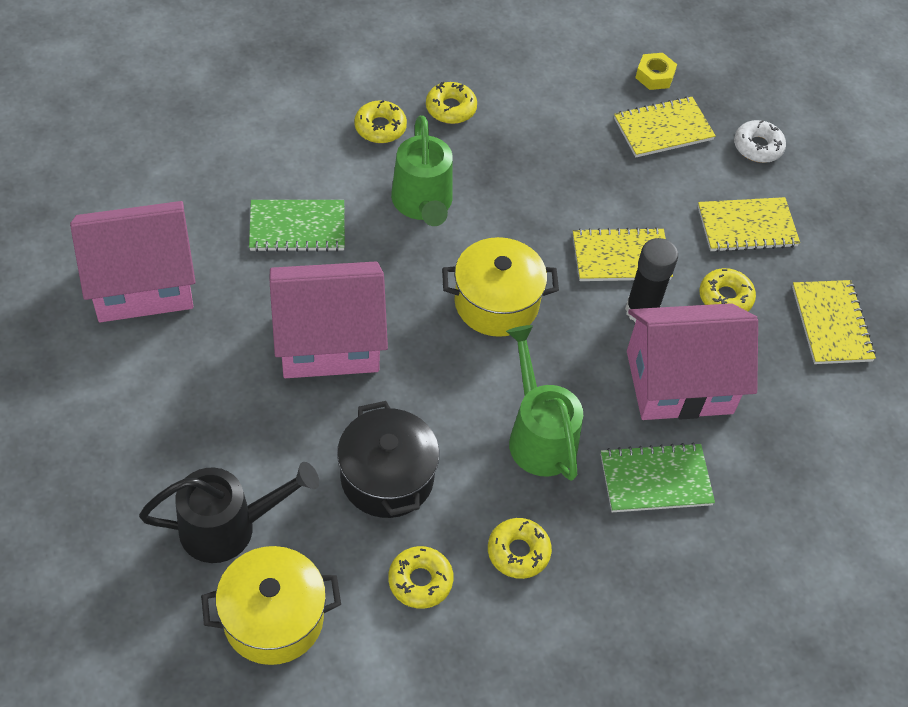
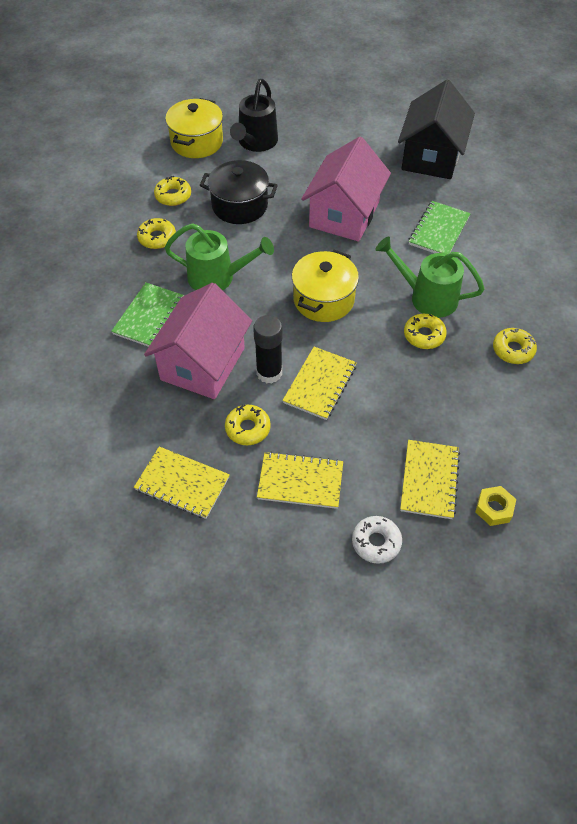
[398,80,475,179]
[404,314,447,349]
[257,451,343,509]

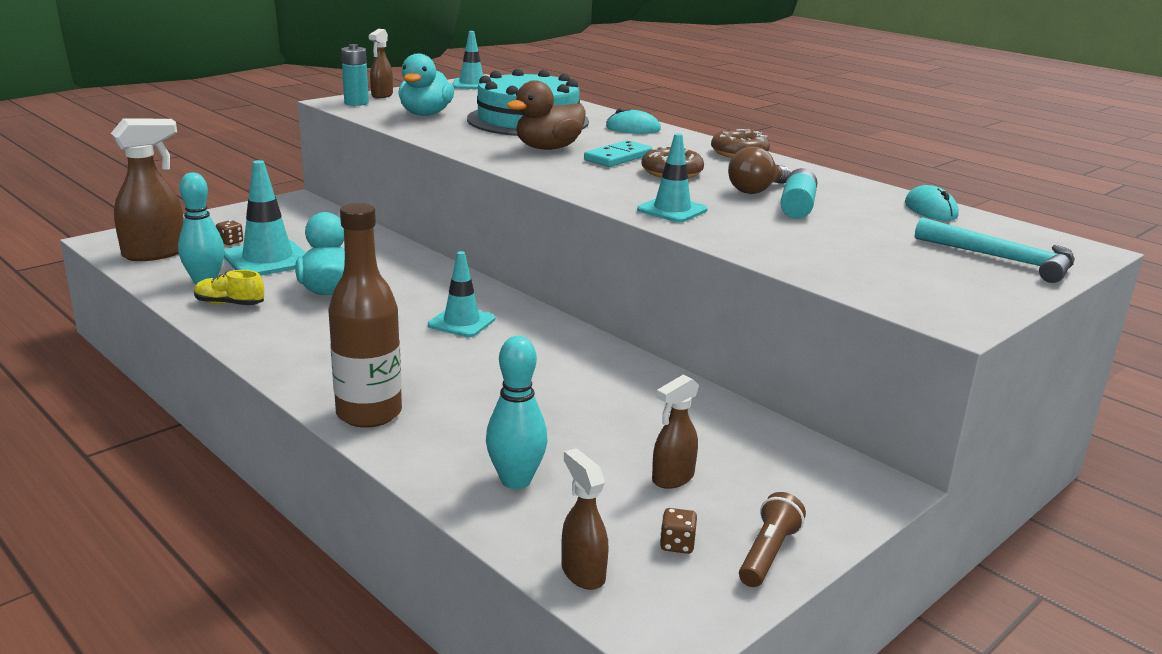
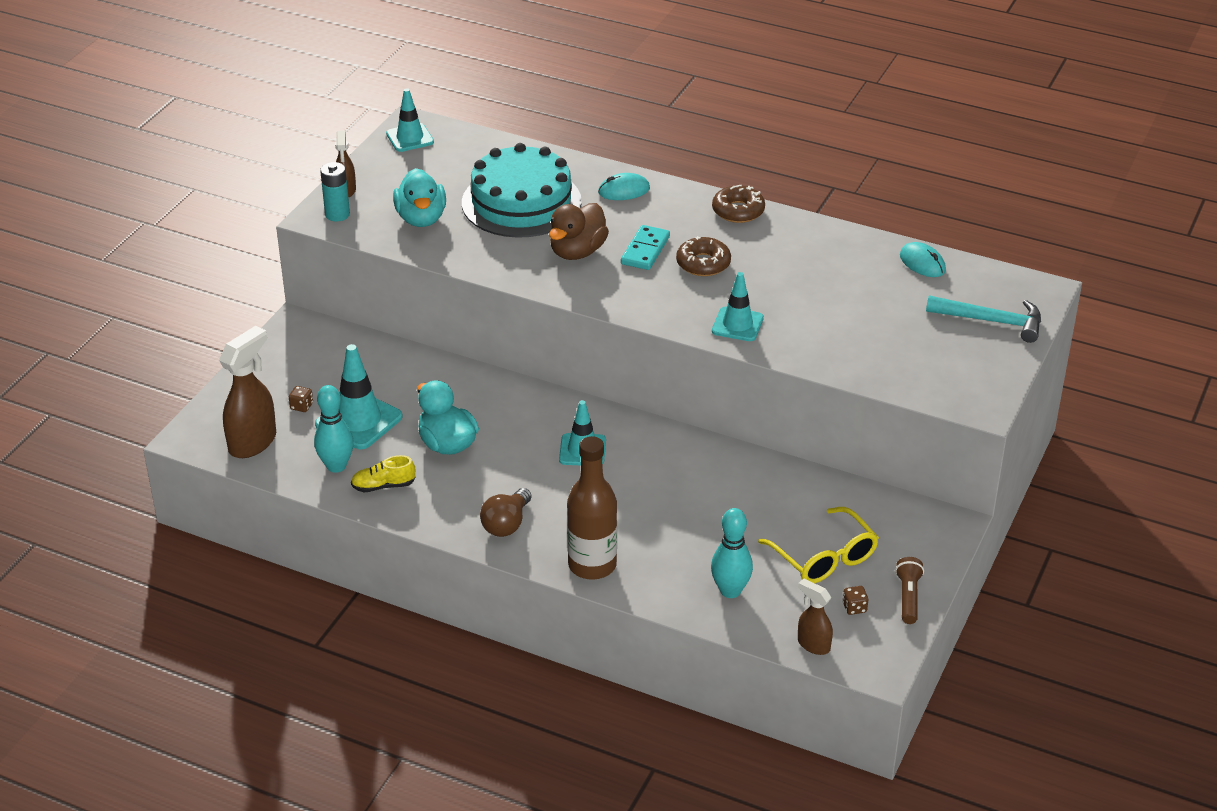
[758,507,879,583]
[480,488,532,537]
[780,168,817,219] (first image)

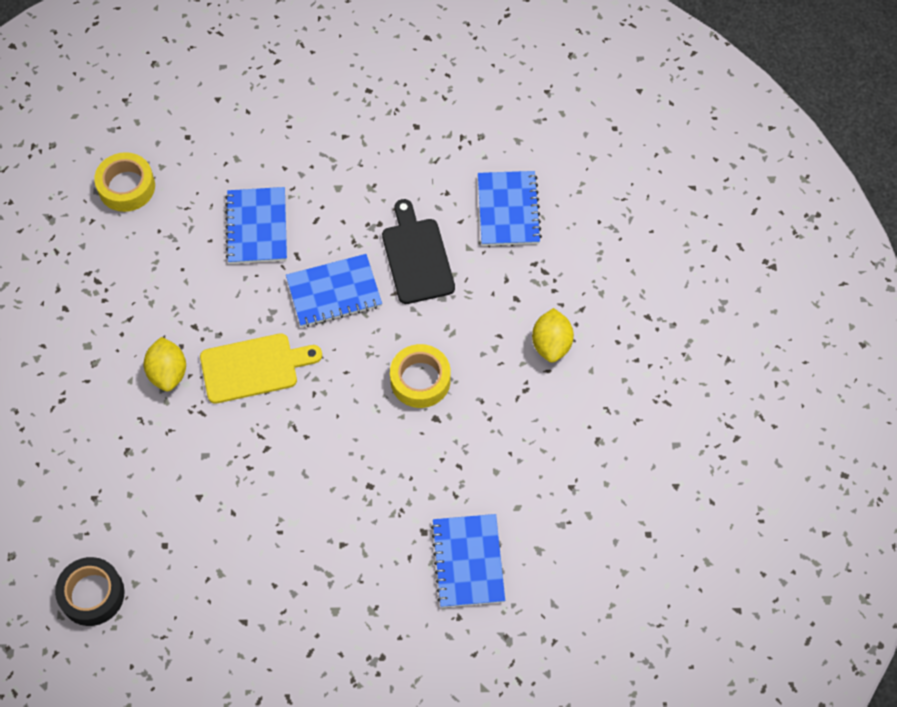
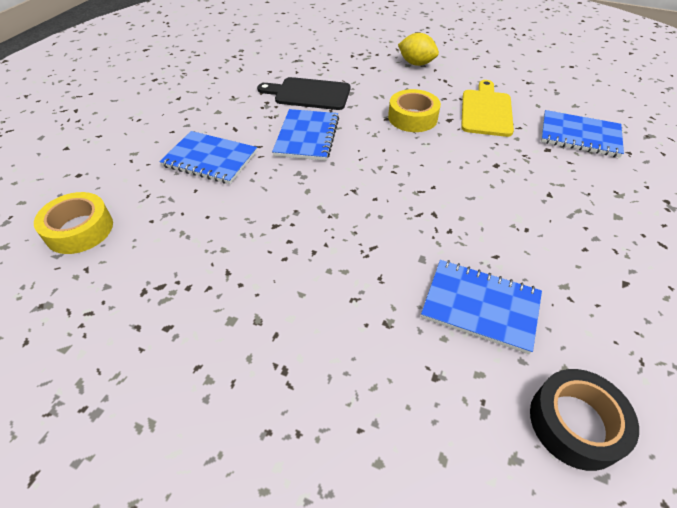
[144,337,186,391] (first image)
[461,80,514,137]
[421,260,542,354]

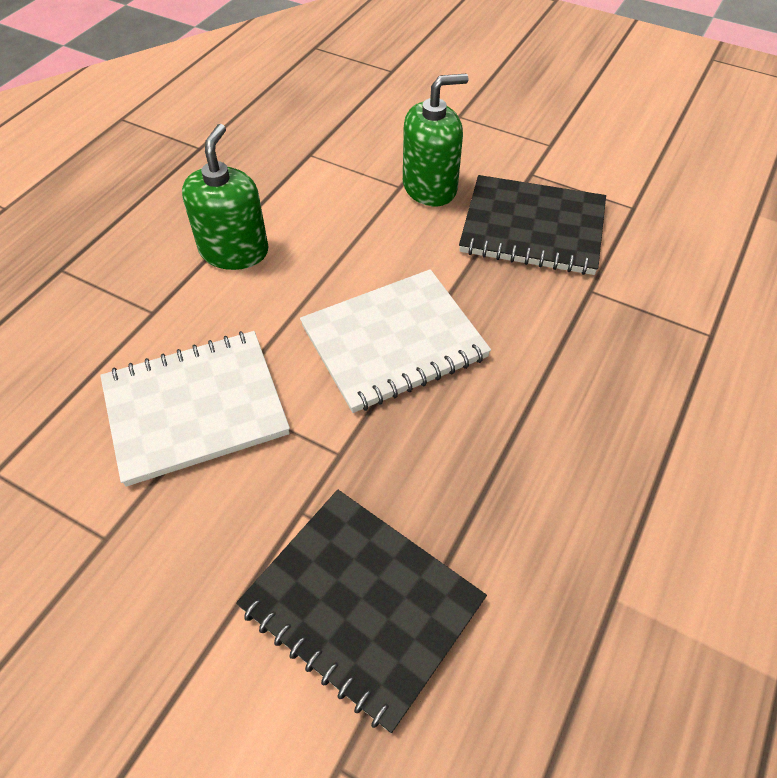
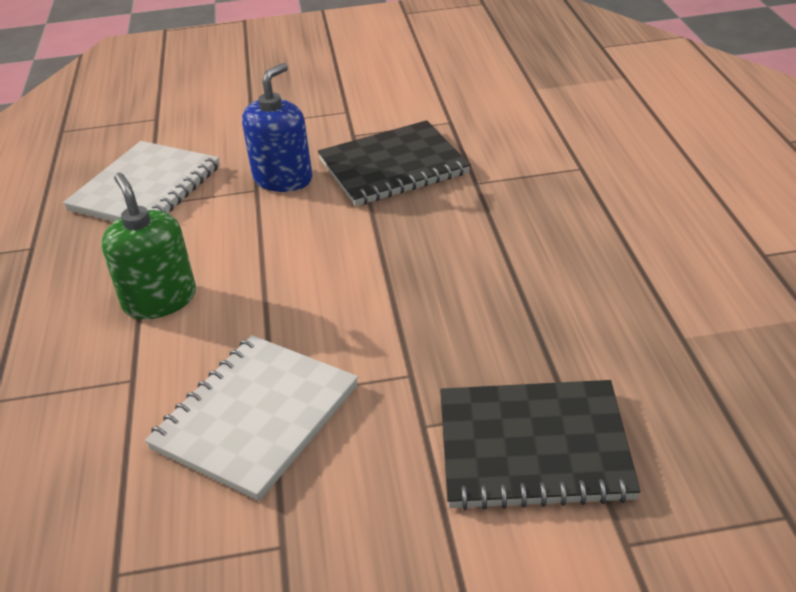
[63,141,220,222]
[242,63,313,192]

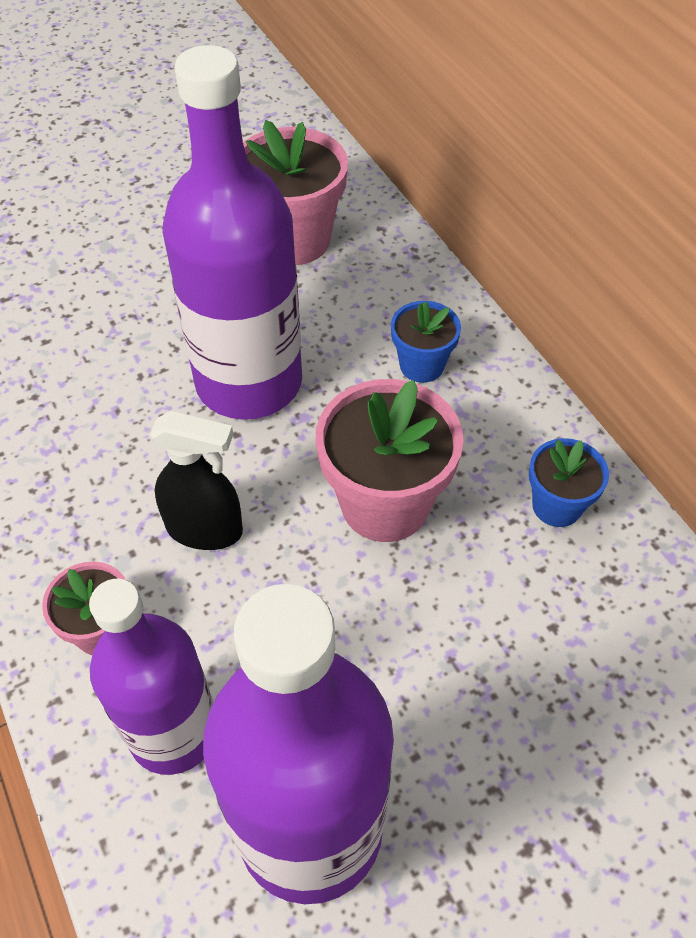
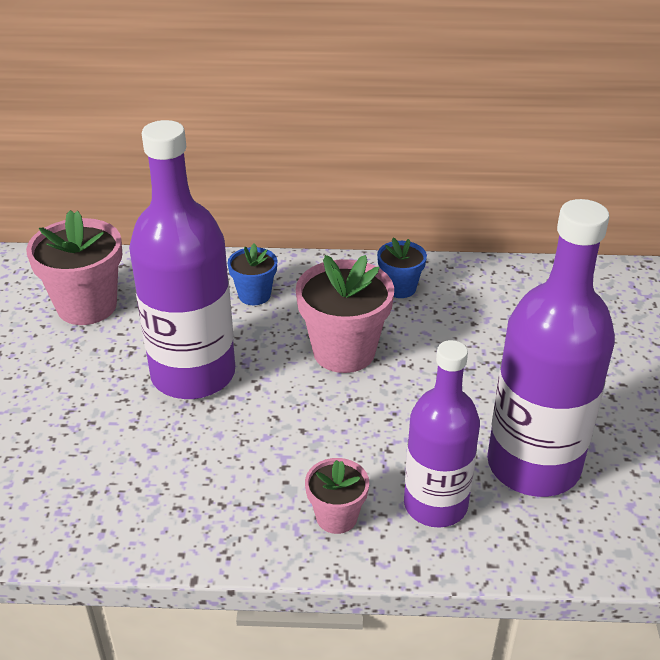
[150,411,243,550] (first image)

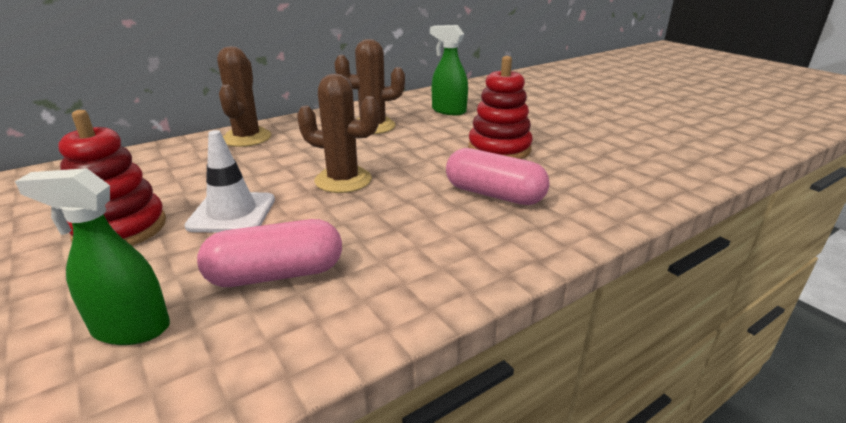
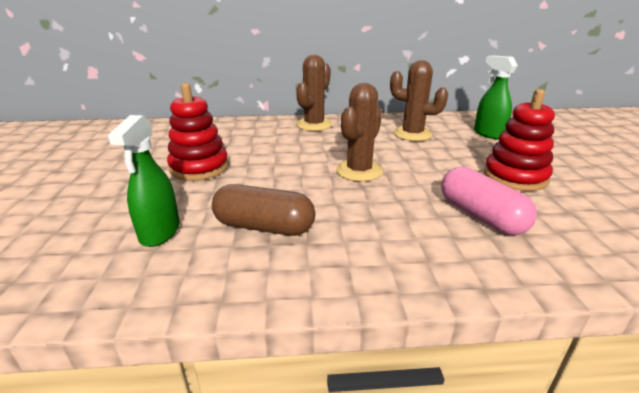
[108,115,180,247]
[184,130,275,232] (first image)
[212,184,315,236]
[336,83,383,182]

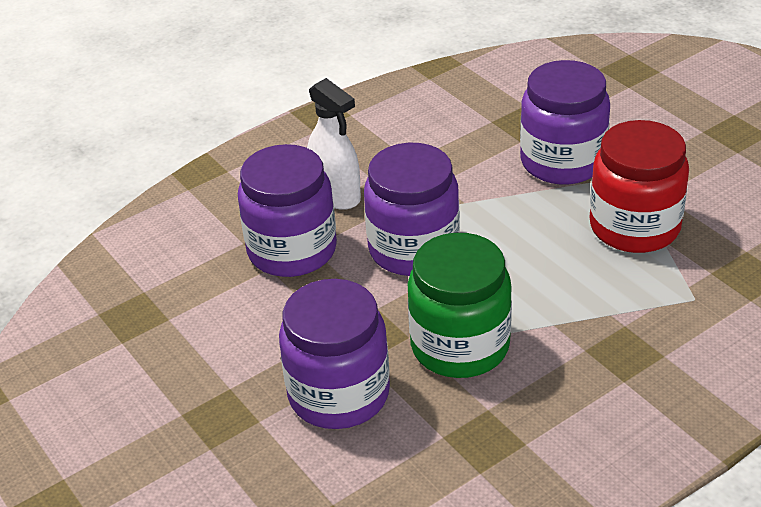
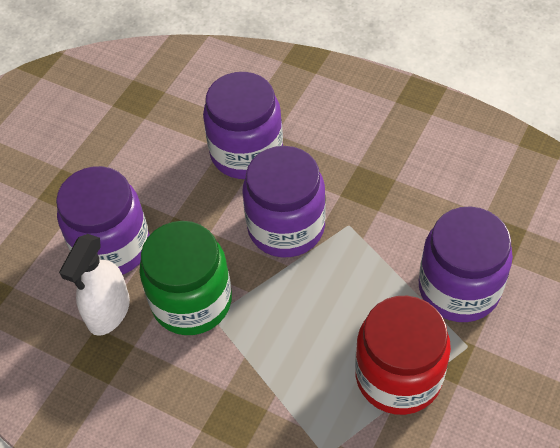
[59,234,130,336]

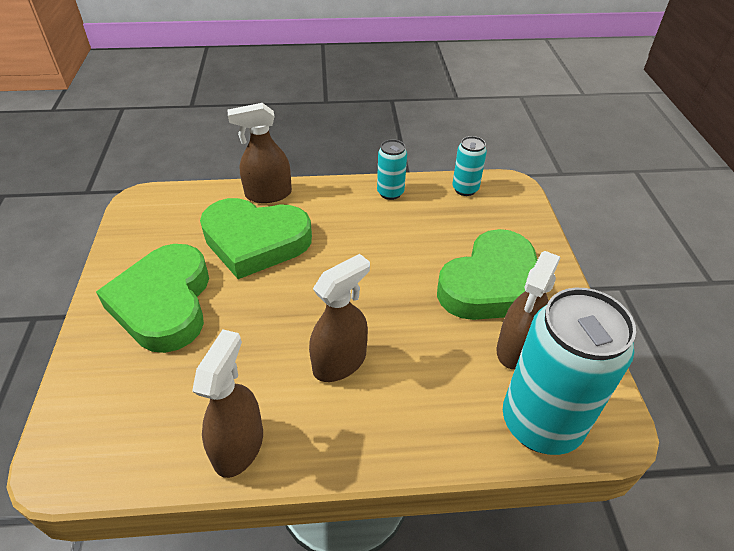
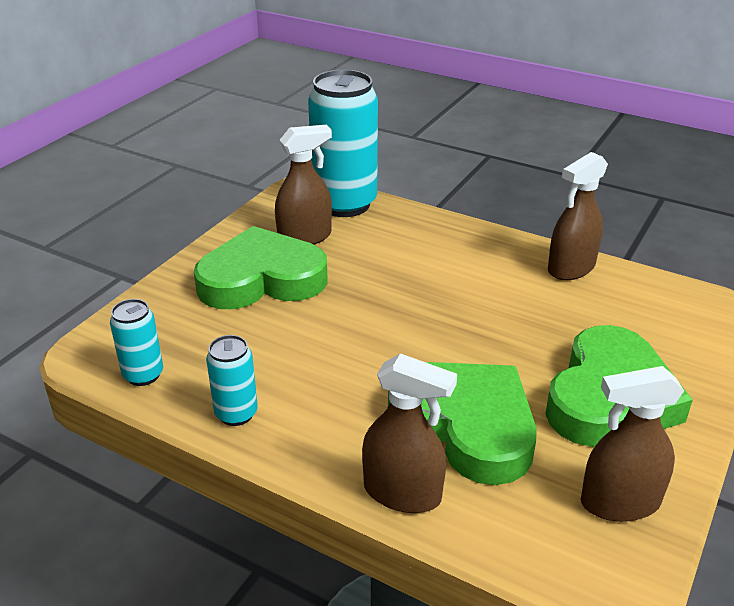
[581,366,684,522]

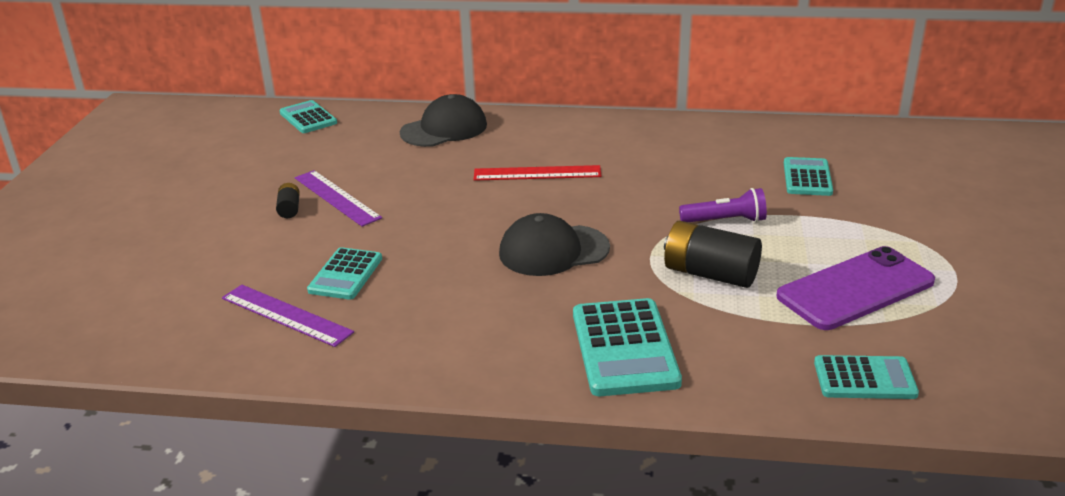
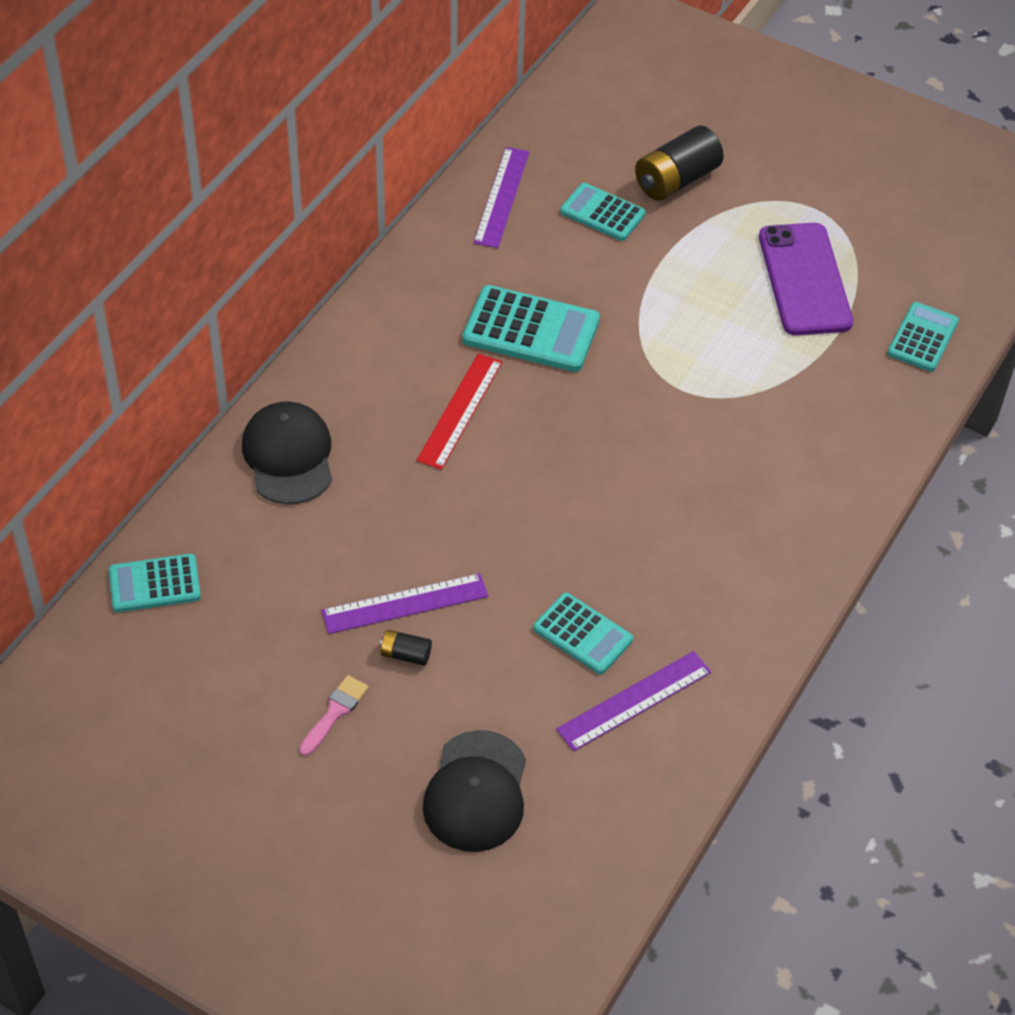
[423,730,526,852]
[462,285,600,372]
[635,125,724,201]
[679,188,767,222] (first image)
[299,675,369,756]
[473,147,530,248]

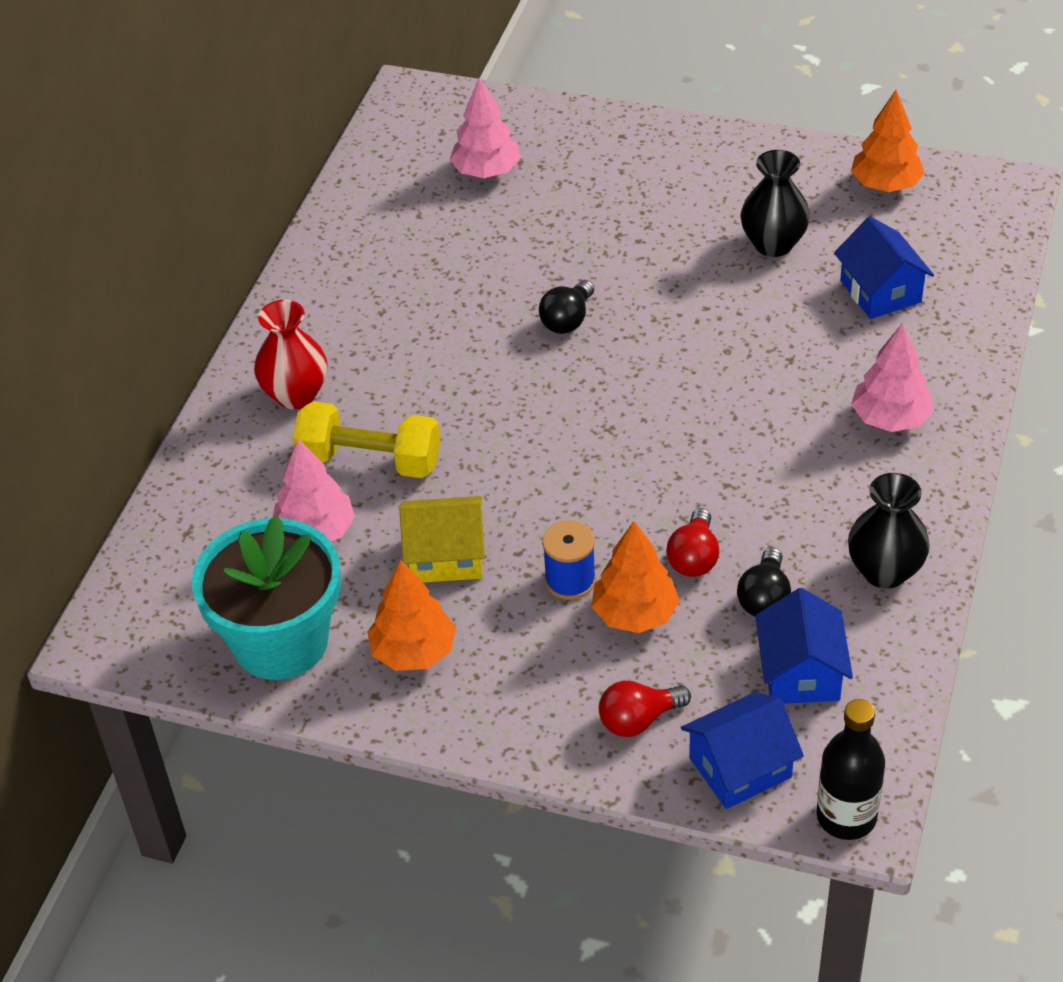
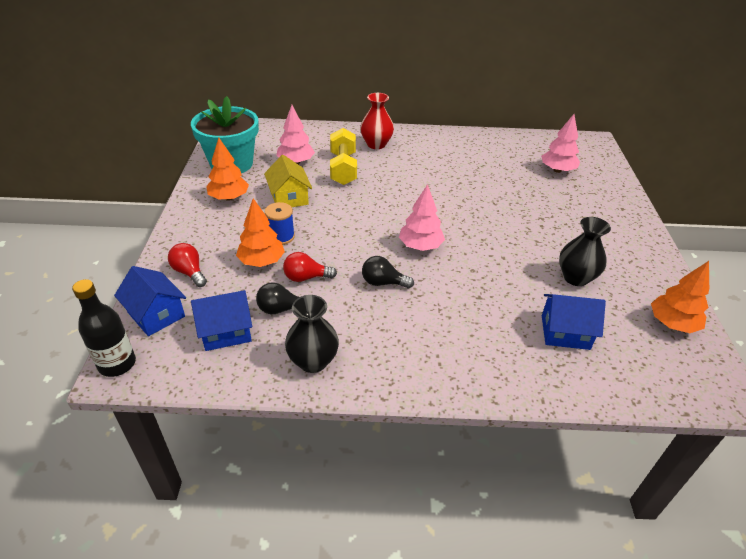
[362,256,414,288]
[542,294,606,350]
[399,184,445,251]

